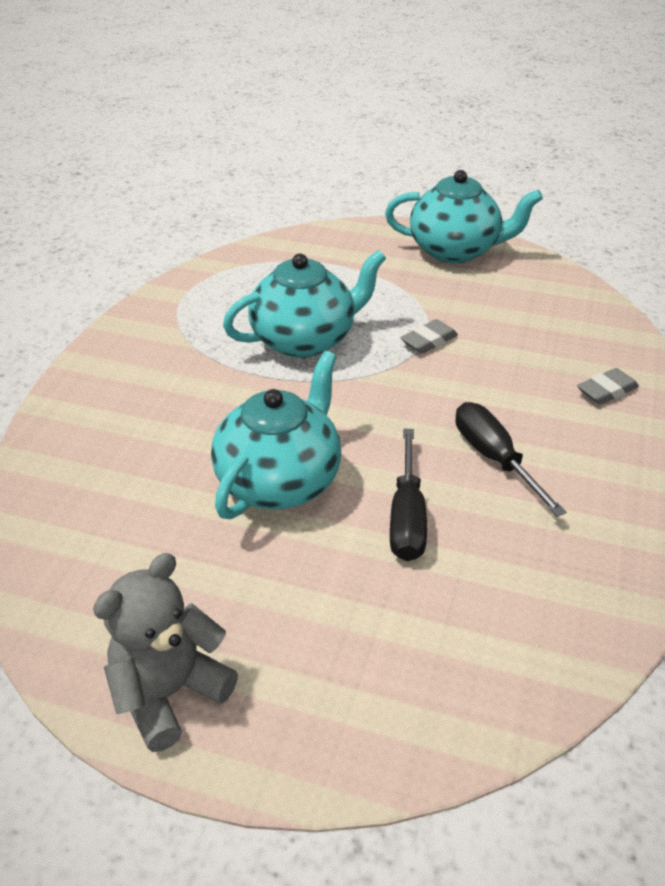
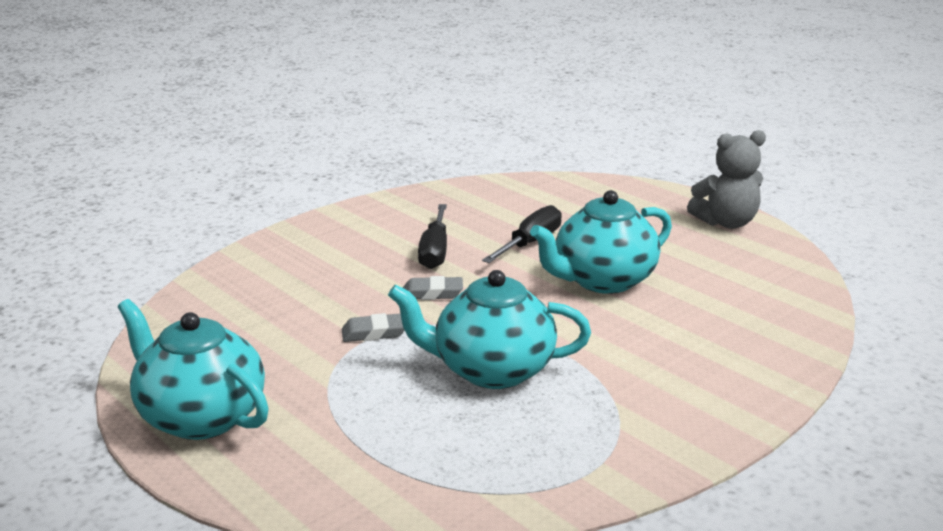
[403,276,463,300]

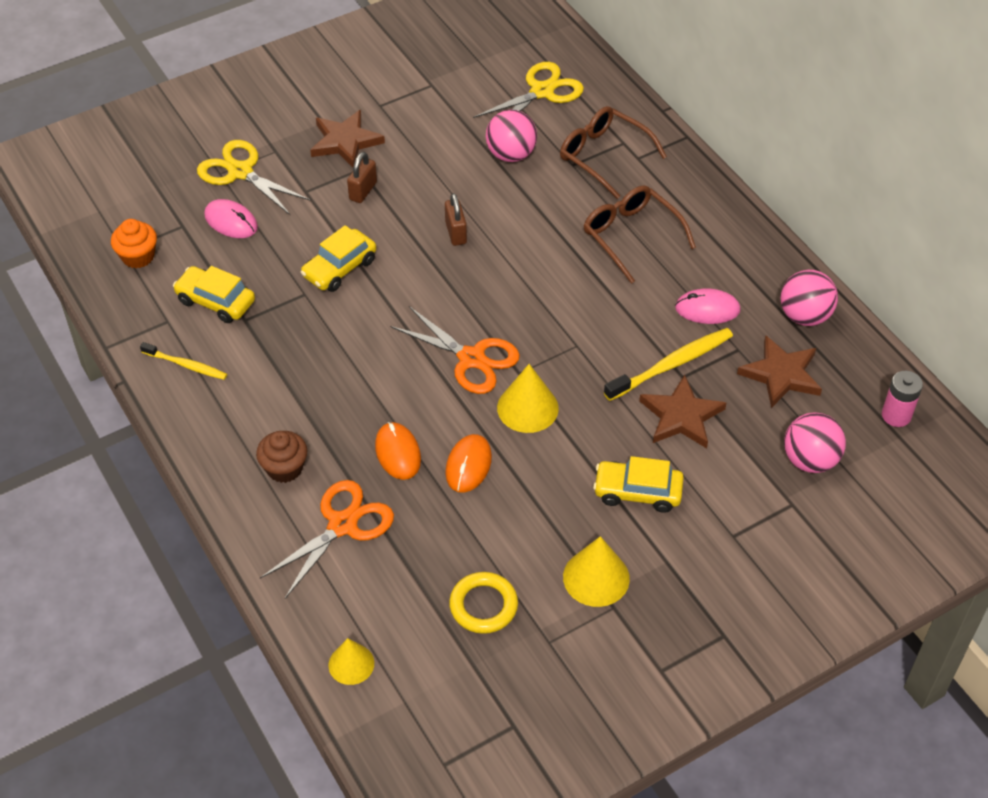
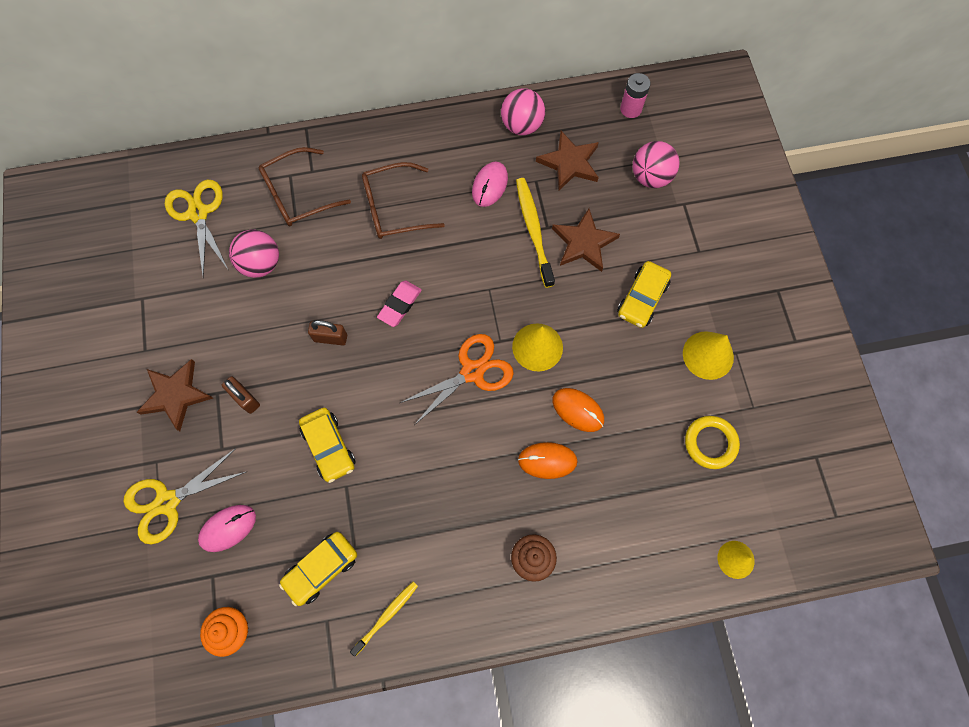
[260,480,394,598] (first image)
[377,280,422,327]

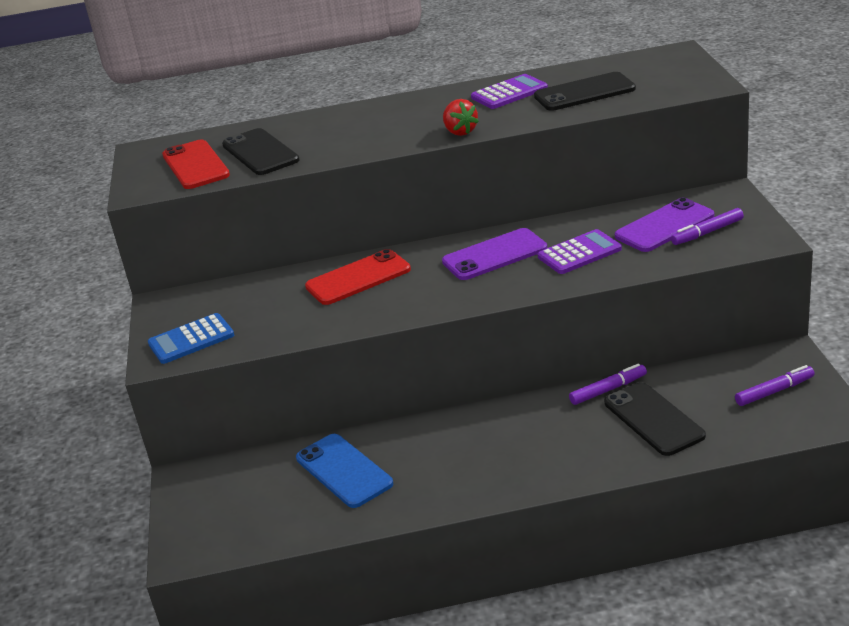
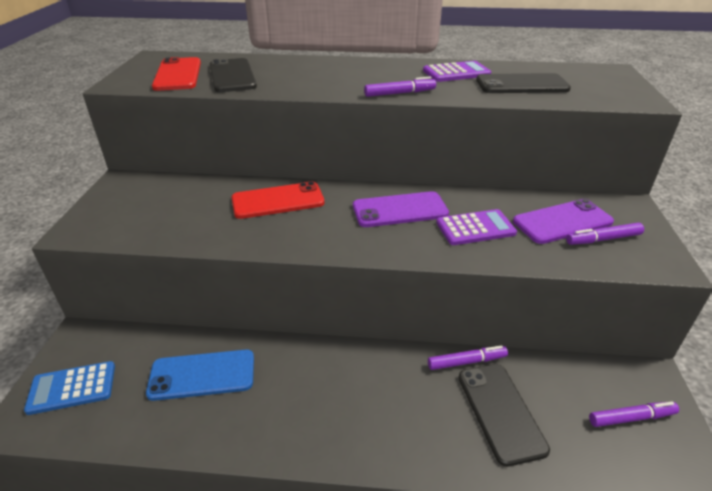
[24,361,115,415]
[146,350,254,401]
[364,77,436,97]

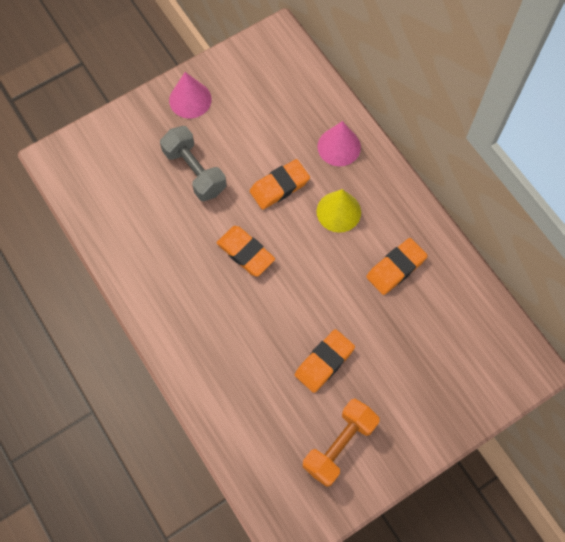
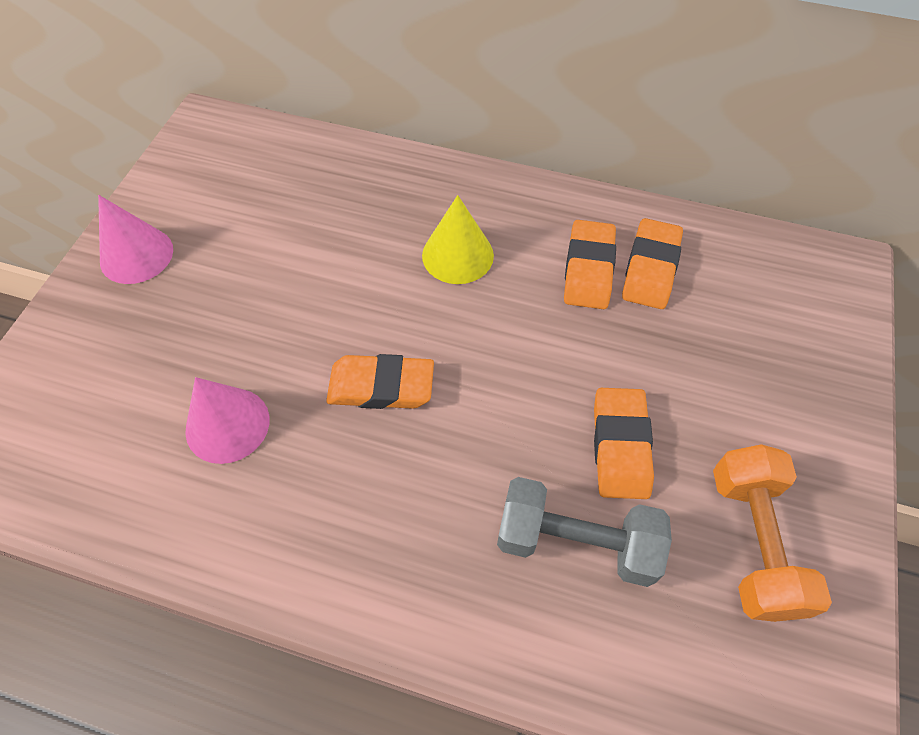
[497,477,672,587]
[622,218,683,309]
[185,377,270,464]

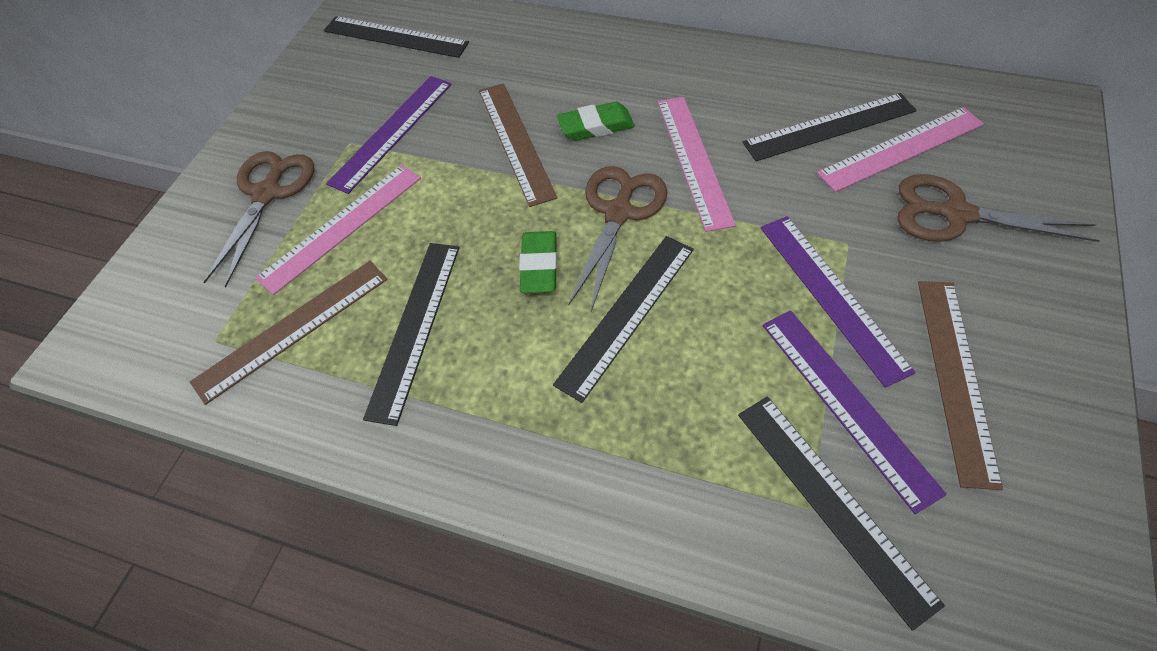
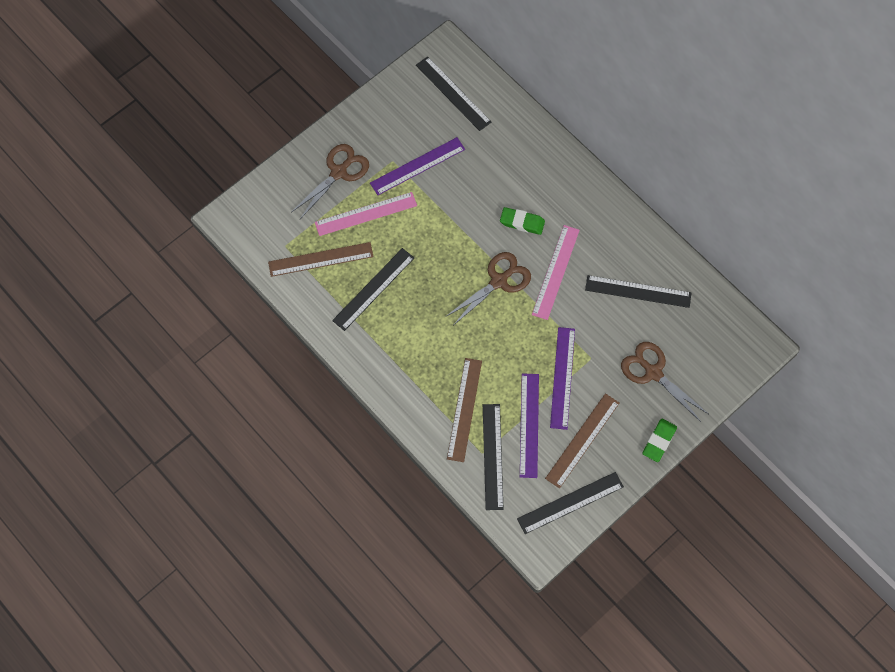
[447,358,482,462]
[642,419,677,462]
[517,472,624,534]
[817,107,984,192] (first image)

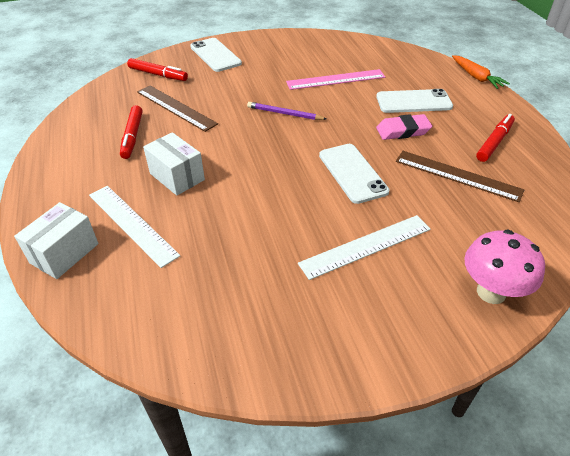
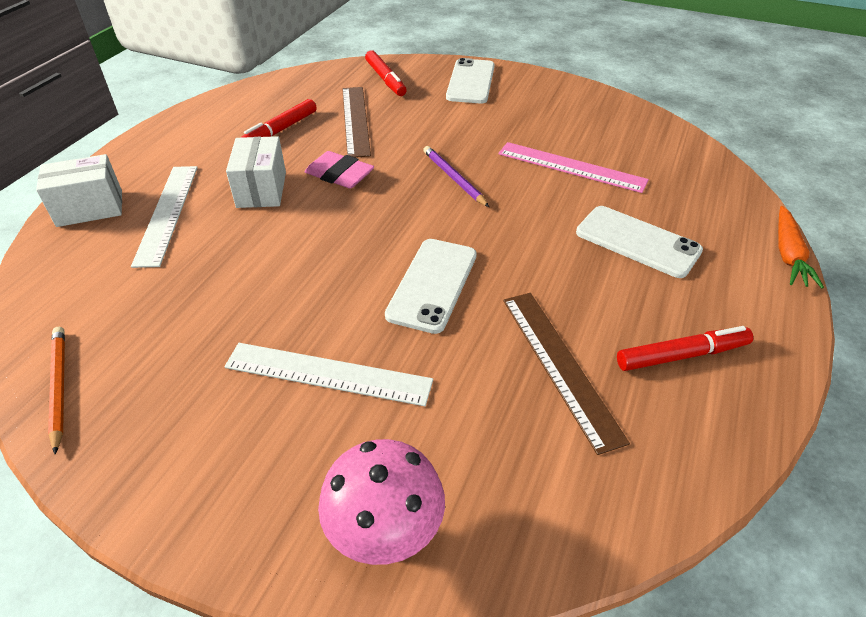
[305,151,374,188]
[48,327,65,454]

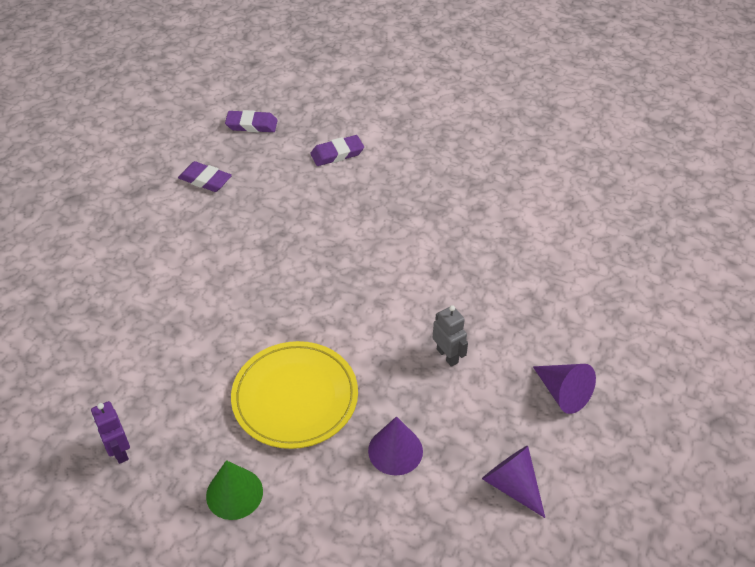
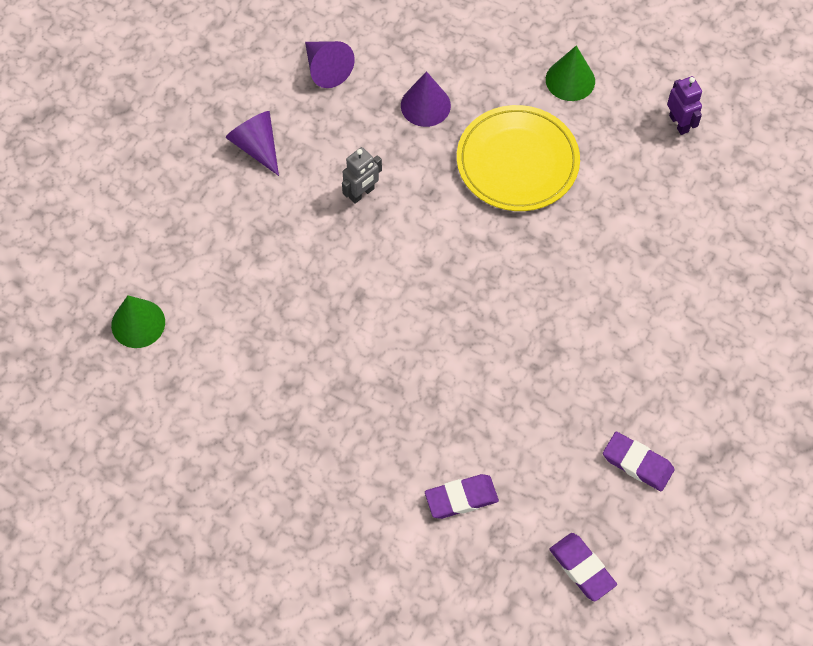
[550,533,617,601]
[342,147,382,204]
[111,295,165,348]

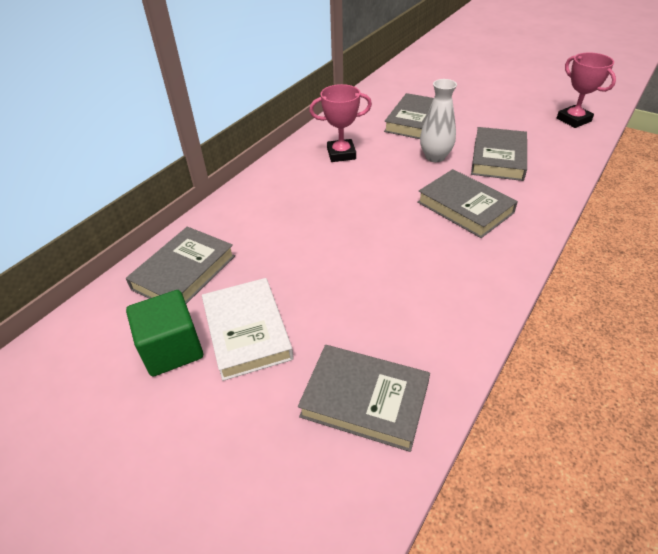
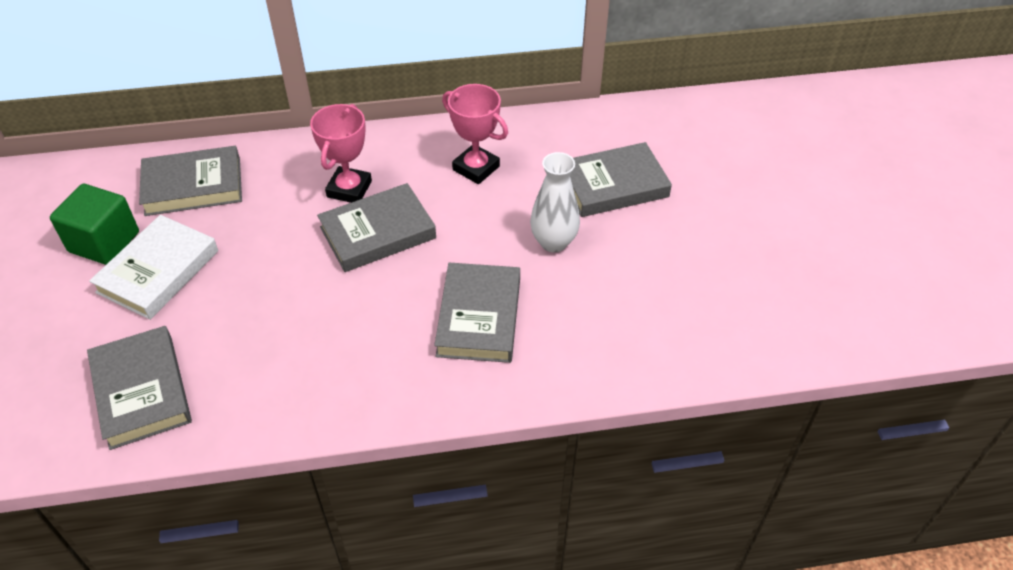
[317,183,436,272]
[310,104,372,203]

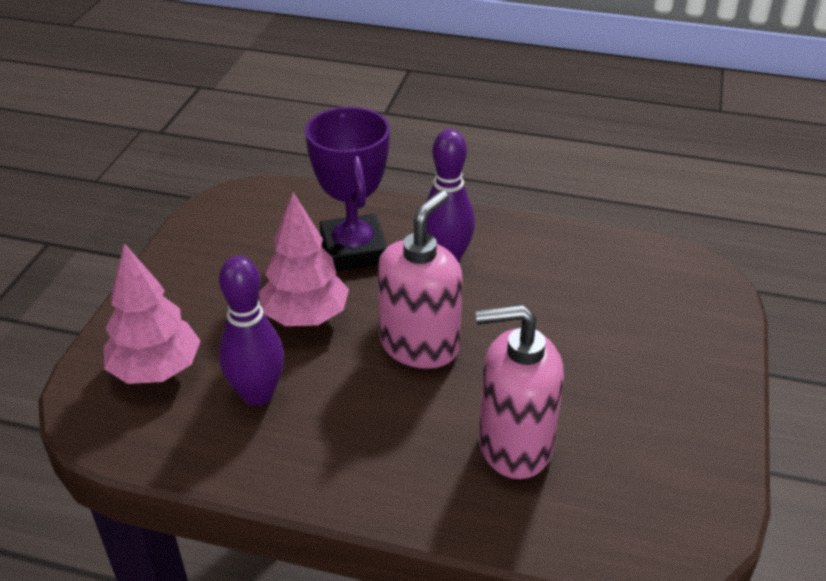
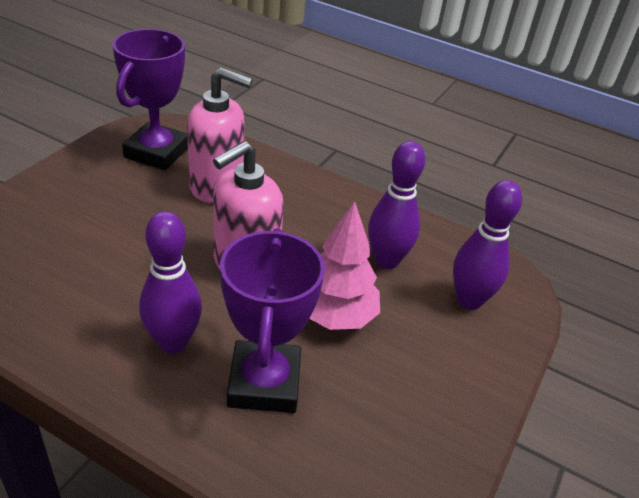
[453,180,522,310]
[113,29,188,170]

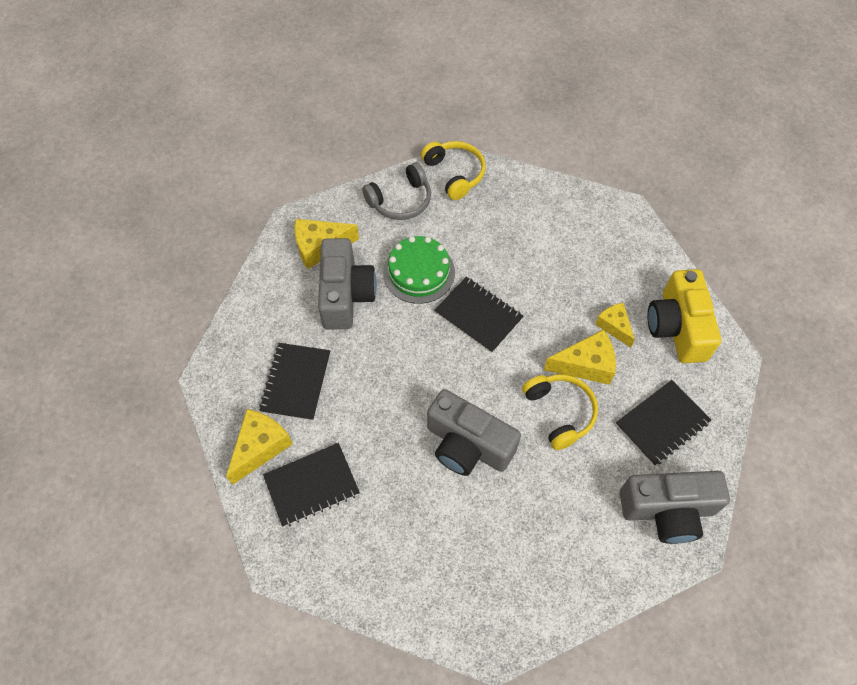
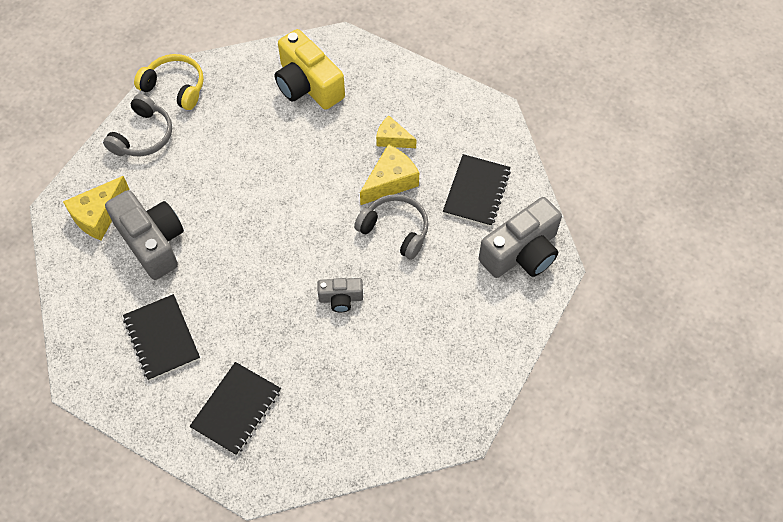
[226,409,293,485] (first image)
[383,236,455,304] (first image)
[317,278,363,313]
[434,277,524,353] (first image)
[354,194,429,260]
[275,29,345,110]

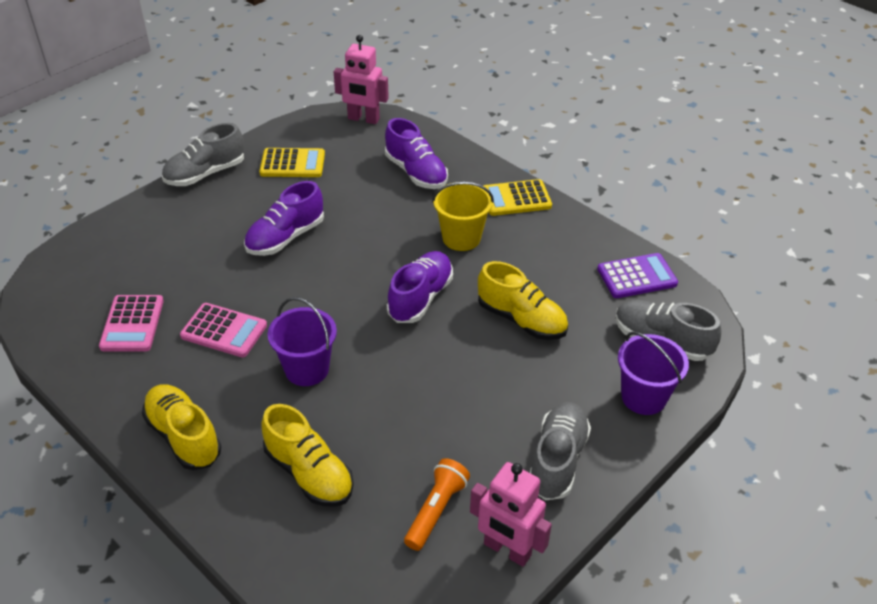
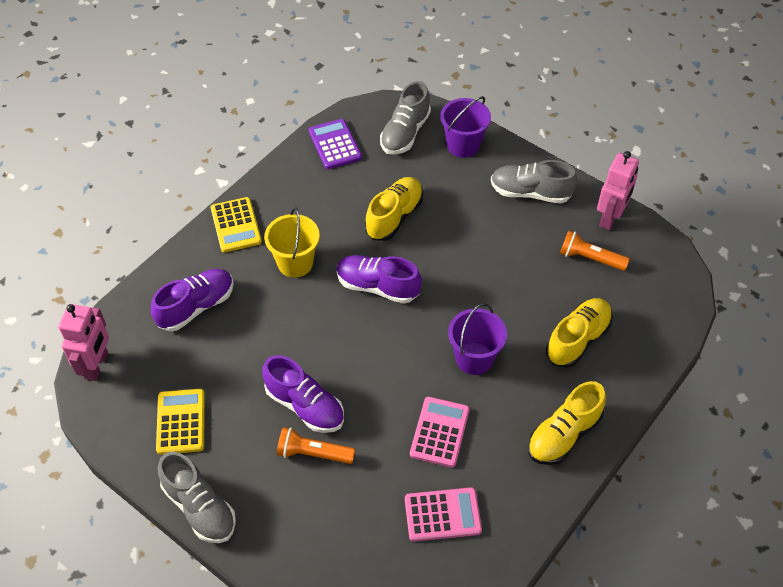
[277,427,355,464]

